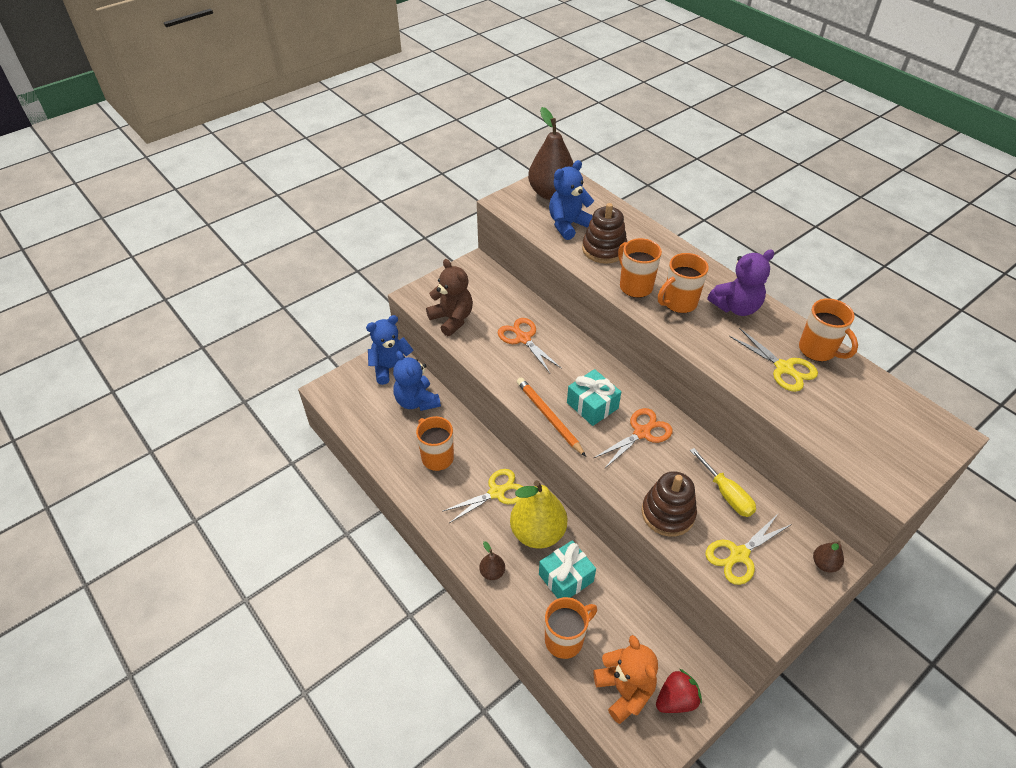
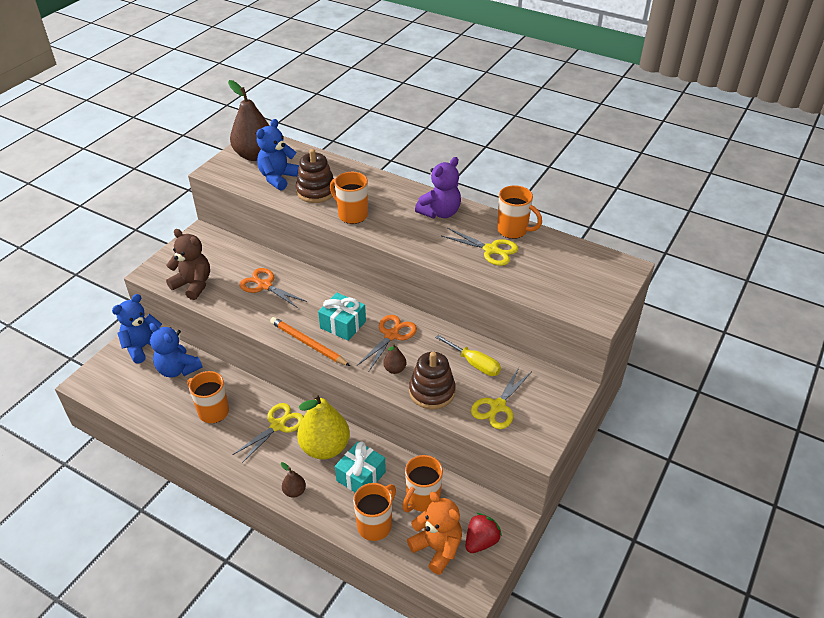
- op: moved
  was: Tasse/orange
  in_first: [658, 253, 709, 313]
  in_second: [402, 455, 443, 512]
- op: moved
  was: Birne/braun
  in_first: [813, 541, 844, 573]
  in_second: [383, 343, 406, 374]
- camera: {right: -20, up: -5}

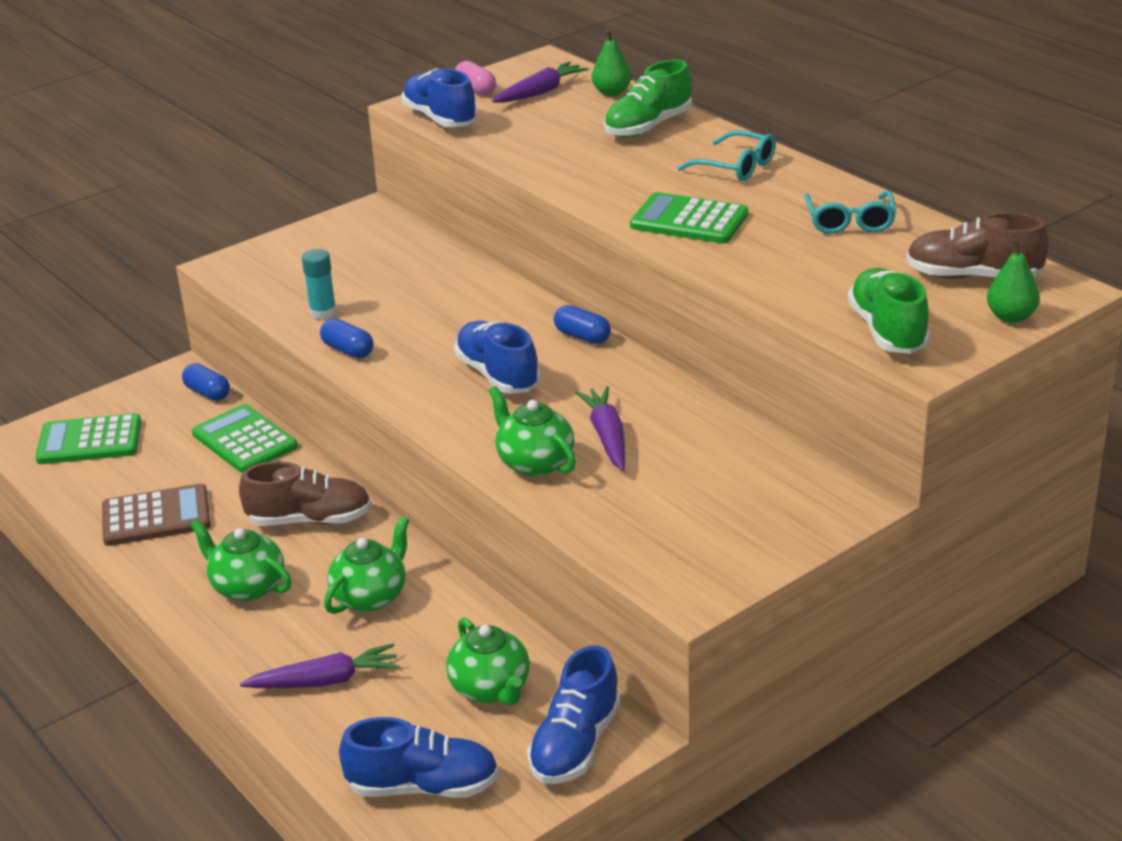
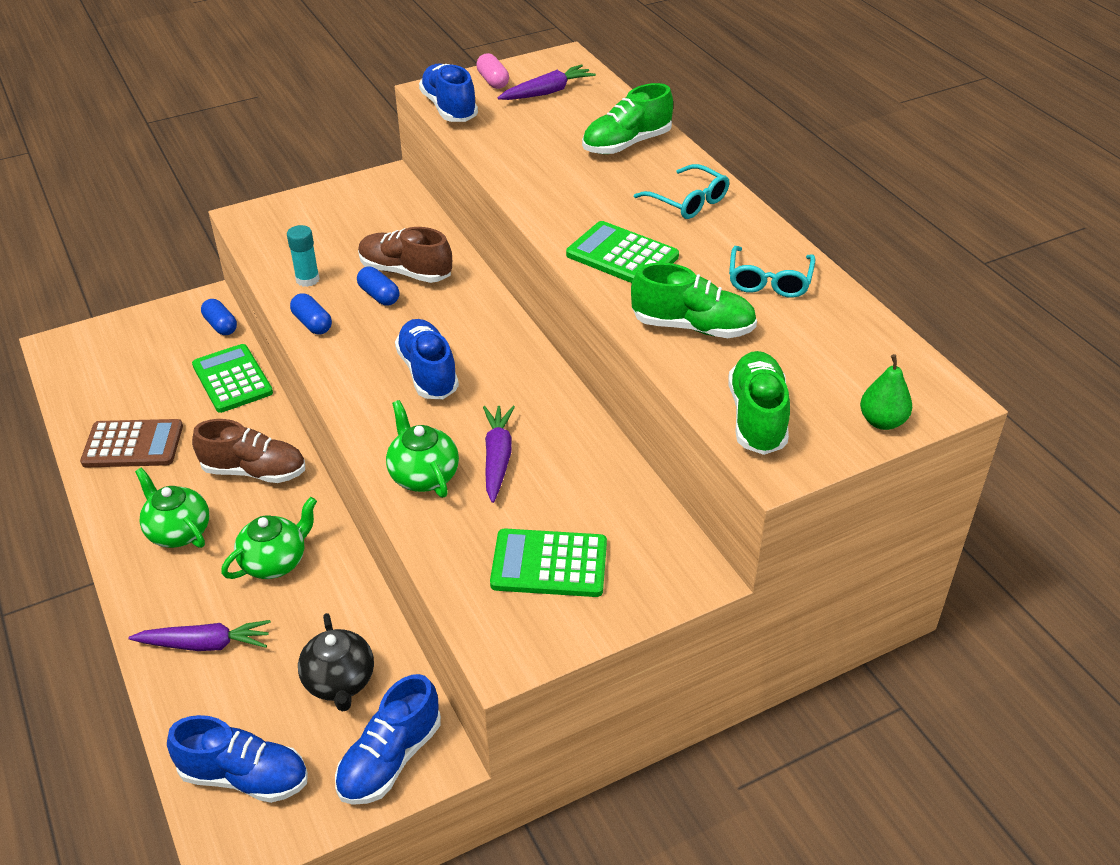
- op: removed
  was: Birne/grün
  in_first: [592, 29, 631, 96]
- op: moved
  was: Schuh/braun
  in_first: [906, 212, 1049, 279]
  in_second: [358, 227, 452, 283]
- op: moved
  was: Kapsel/blau
  in_first: [554, 305, 611, 344]
  in_second: [357, 267, 400, 305]
- op: moved
  was: Taschenrechner/grün
  in_first: [35, 413, 141, 464]
  in_second: [490, 529, 607, 597]
- op: recoloured
  was: Teekanne/grün
  now: Teekanne/schwarz
  in_first: [446, 618, 530, 706]
  in_second: [298, 613, 374, 712]
- op: added
  now: Schuh/grün
  in_second: [631, 263, 757, 338]
- camera: {right: 10, up: 10}

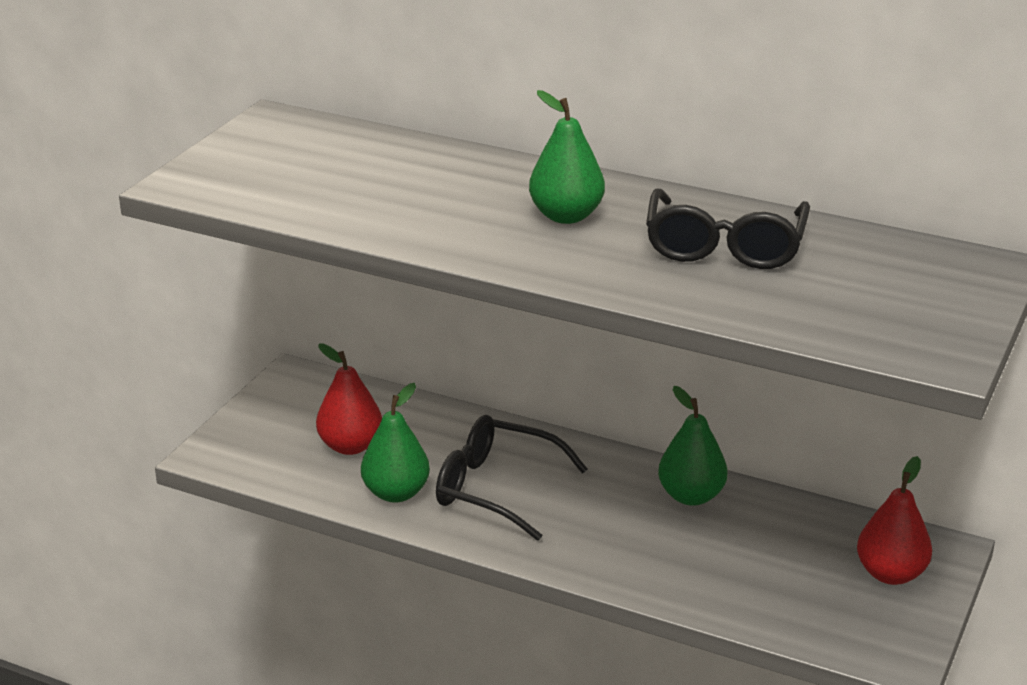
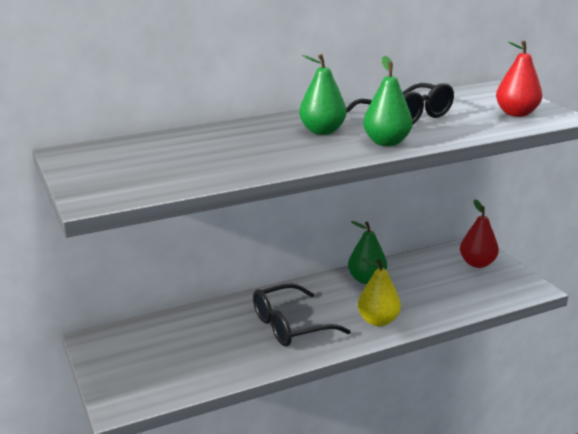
- op: moved
  was: Birne/rot
  in_first: [316, 343, 382, 455]
  in_second: [496, 41, 542, 117]
- op: moved
  was: Birne/grün
  in_first: [361, 383, 430, 503]
  in_second: [363, 56, 413, 146]
- op: added
  now: Birne/gelb
  in_second: [358, 258, 401, 326]
- camera: {right: -50, up: -5}

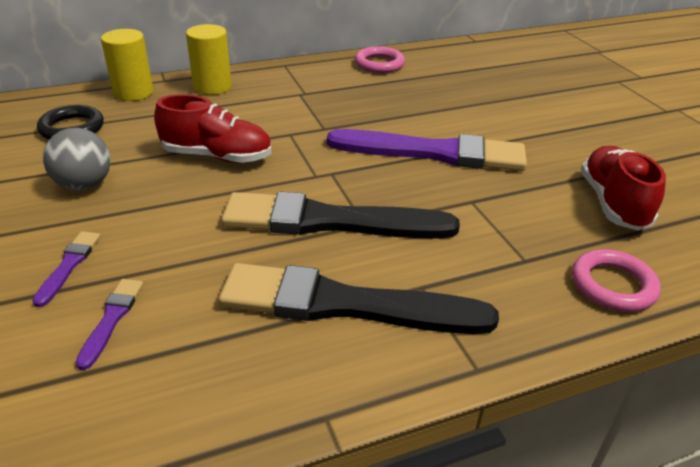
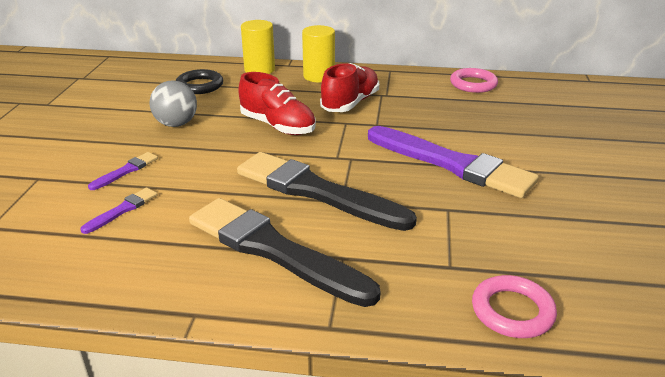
- op: moved
  was: Schuh/rot
  in_first: [581, 146, 666, 230]
  in_second: [320, 63, 379, 112]
- camera: {right: 30, up: -5}

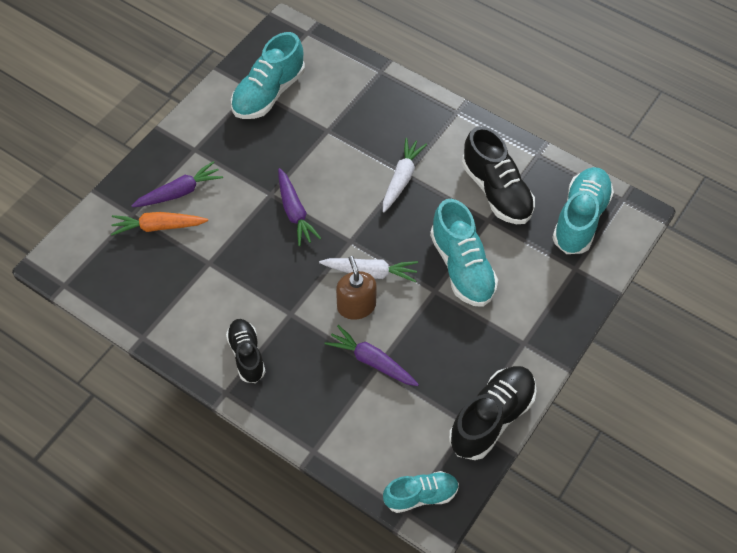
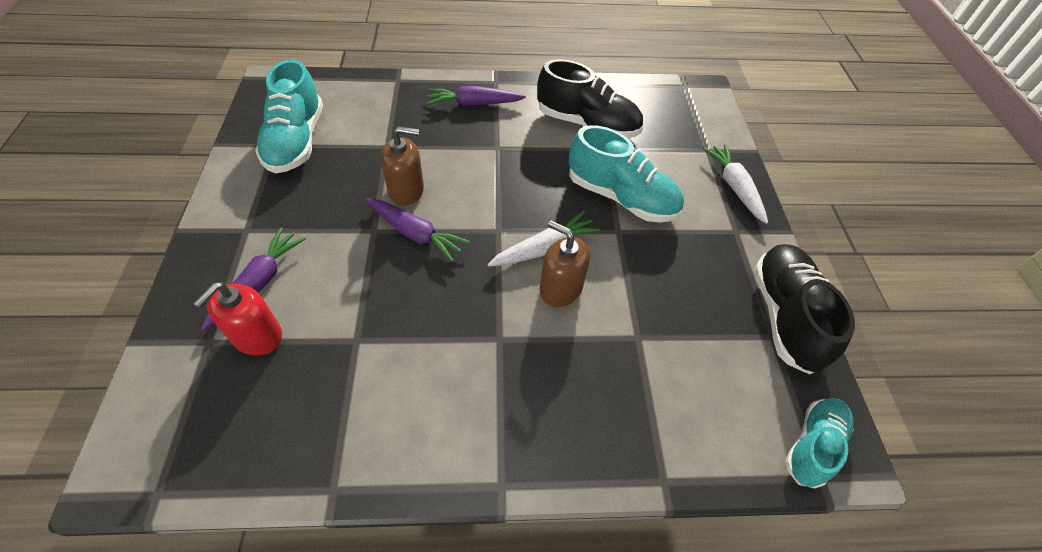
- op: moved
  was: Karotte/weiß
  in_first: [383, 138, 427, 213]
  in_second: [703, 144, 768, 224]
- op: removed
  was: Schuh/türkis
  in_first: [552, 167, 614, 254]
- op: replaced
  was: Karotte/orange
  now: Seifenspender/rot
  in_first: [111, 212, 208, 235]
  in_second: [193, 282, 282, 356]
- op: removed
  was: Schuh/schwarz
  in_first: [226, 319, 266, 383]
- op: moved
  was: Karotte/lila
  in_first: [325, 325, 419, 386]
  in_second: [427, 86, 526, 106]
- op: added
  now: Seifenspender/braun
  in_second: [381, 126, 424, 205]
- camera: {right: -40, up: -5}

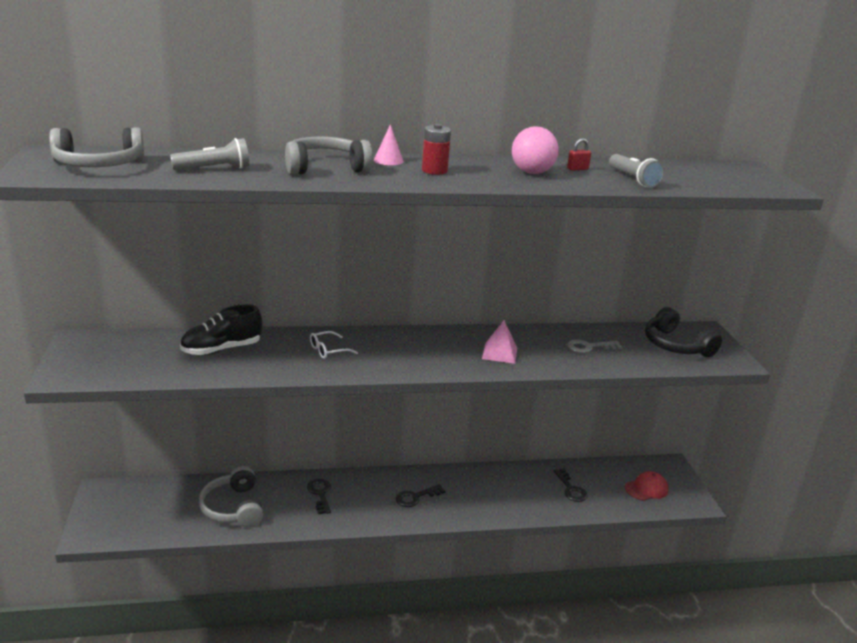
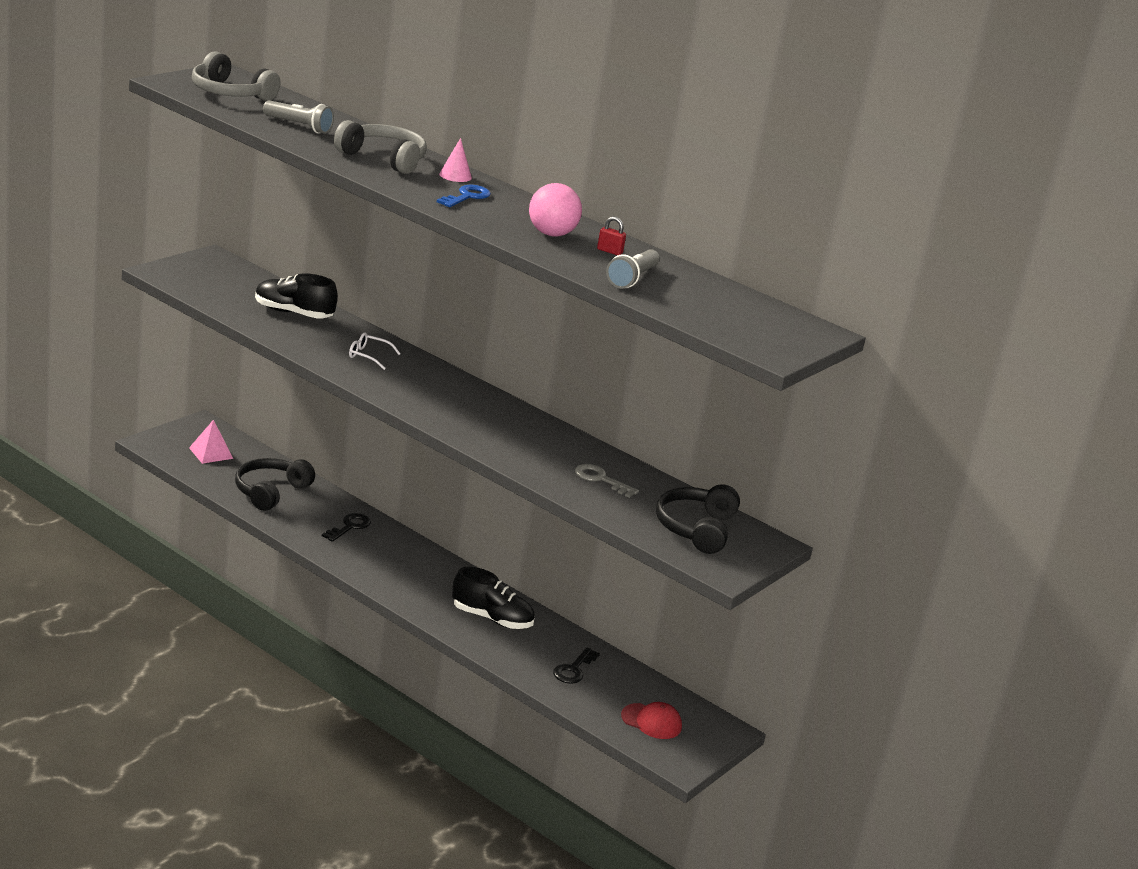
- op: replaced
  was: Batterie/rot
  now: Schlüssel/blau
  in_first: [422, 124, 451, 175]
  in_second: [437, 185, 491, 207]
- op: moved
  was: Pyramide/rosa
  in_first: [482, 321, 517, 364]
  in_second: [189, 420, 233, 464]
- op: recoloured
  was: Kopfhörer/grau
  now: Kopfhörer/schwarz
  in_first: [199, 466, 263, 527]
  in_second: [235, 458, 315, 511]
- op: removed
  was: Schlüssel/schwarz
  in_first: [396, 484, 445, 507]
- op: added
  now: Schuh/schwarz
  in_second: [452, 567, 535, 629]
- camera: {right: 45, up: 0}

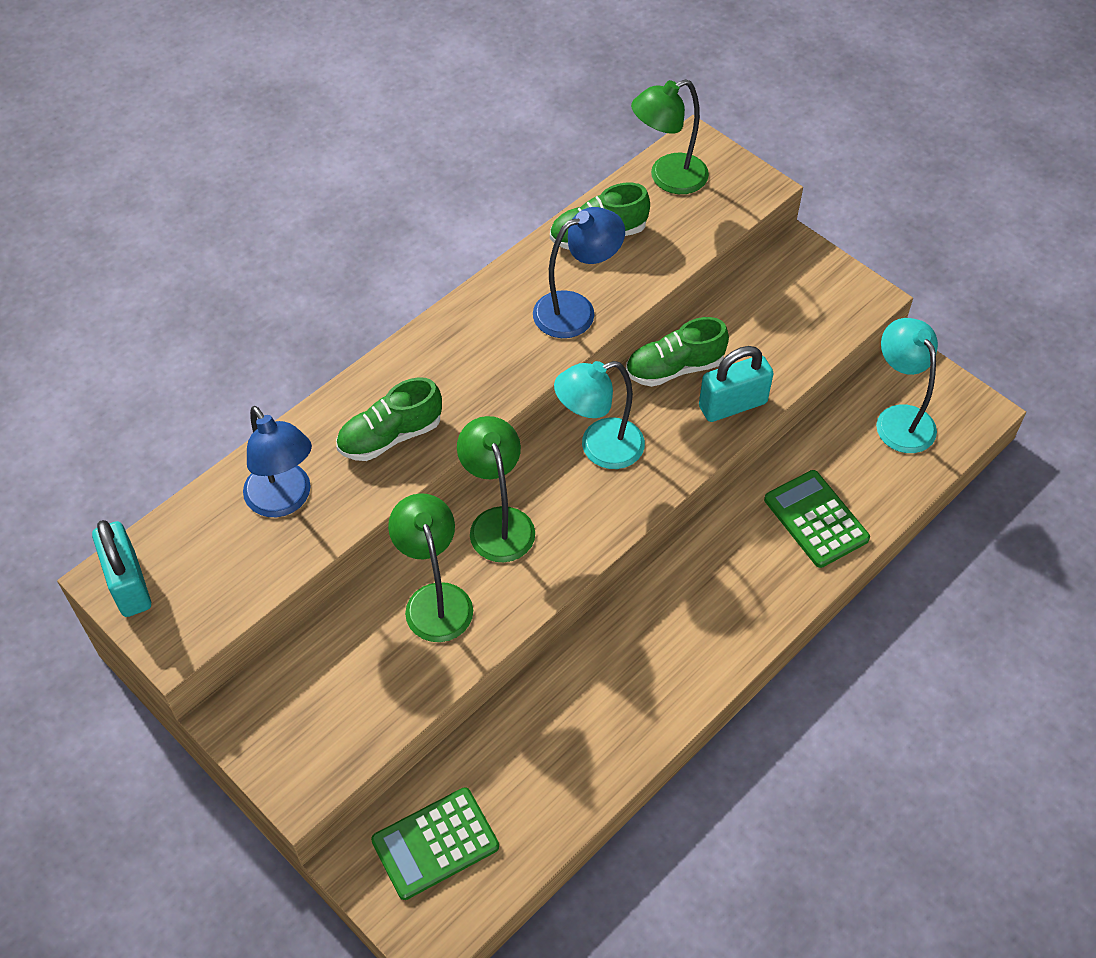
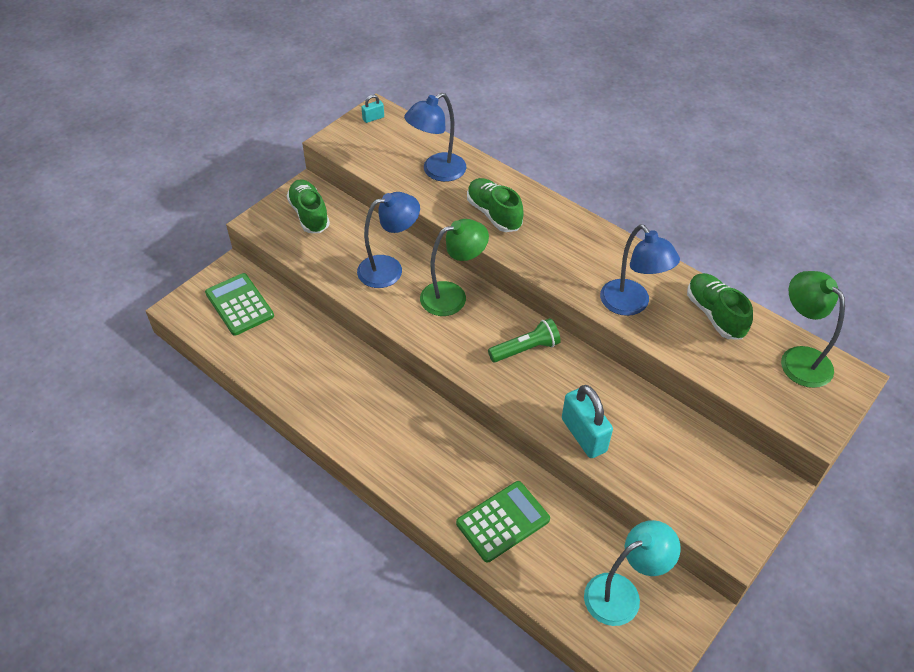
- op: moved
  was: Schuh/grün
  in_first: [626, 317, 729, 387]
  in_second: [287, 179, 330, 233]
- op: replaced
  was: Lampe/türkis
  now: Taschenlampe/grün
  in_first: [554, 361, 645, 469]
  in_second: [488, 318, 561, 362]
- op: recoloured
  was: Lampe/grün
  now: Lampe/blau
  in_first: [388, 493, 473, 642]
  in_second: [357, 192, 420, 288]
- op: resized
  was: Vorhängeschloss/türkis
  in_first: [92, 520, 151, 617]
  in_second: [361, 95, 384, 123]
  ratio: 0.48
- camera: {right: 85, up: -5}

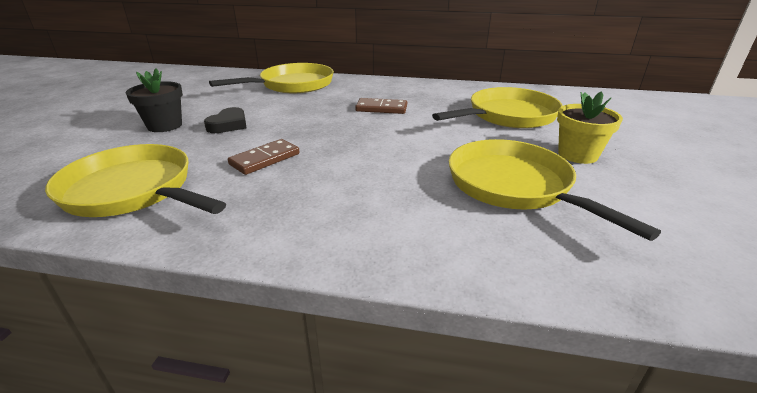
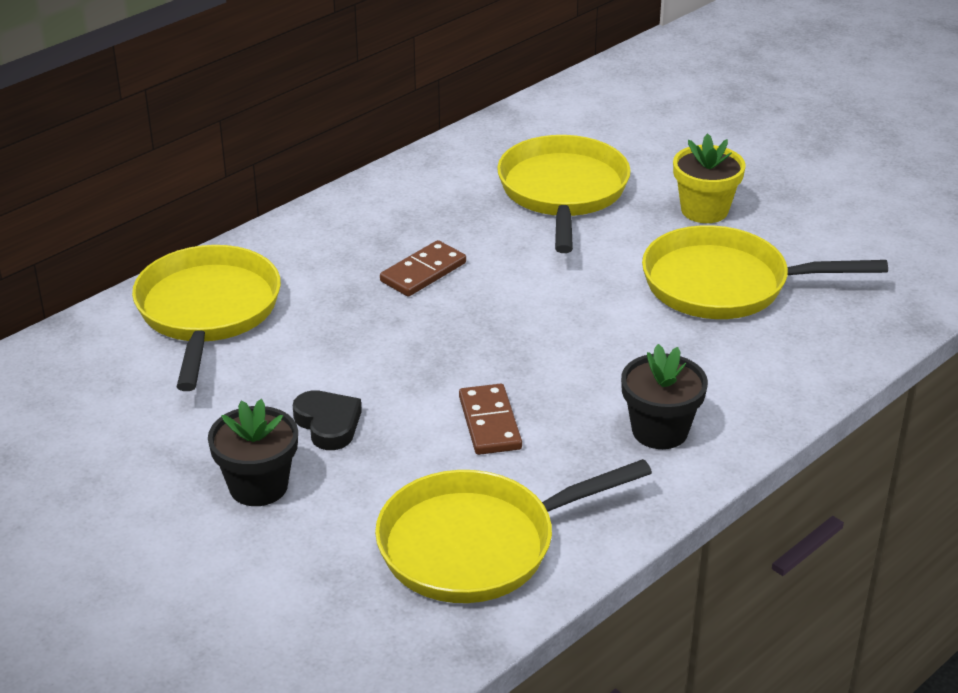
- op: added
  now: Blumentopf/schwarz
  in_second: [621, 344, 708, 449]
- camera: {right: -55, up: 5}

